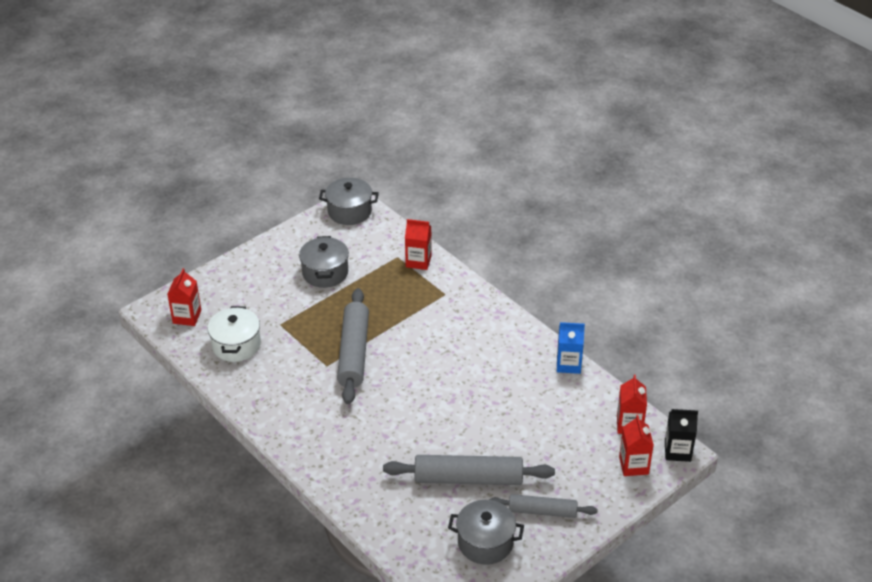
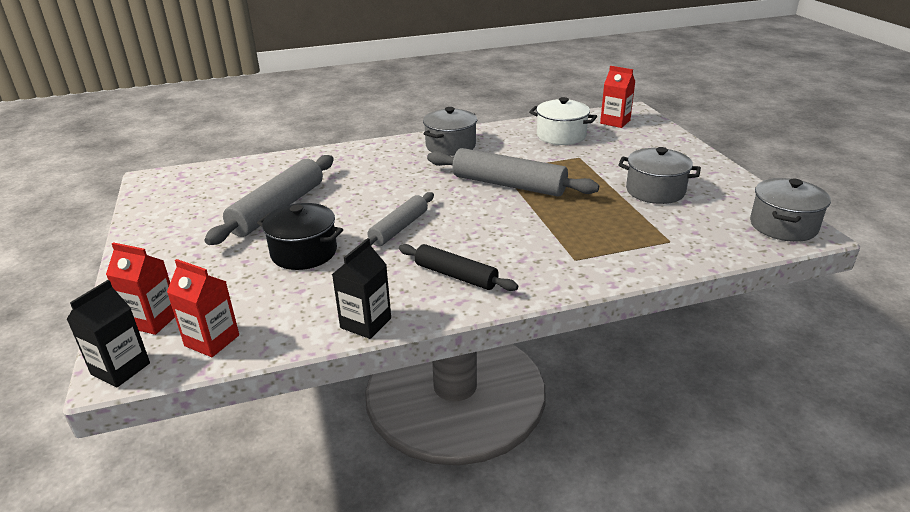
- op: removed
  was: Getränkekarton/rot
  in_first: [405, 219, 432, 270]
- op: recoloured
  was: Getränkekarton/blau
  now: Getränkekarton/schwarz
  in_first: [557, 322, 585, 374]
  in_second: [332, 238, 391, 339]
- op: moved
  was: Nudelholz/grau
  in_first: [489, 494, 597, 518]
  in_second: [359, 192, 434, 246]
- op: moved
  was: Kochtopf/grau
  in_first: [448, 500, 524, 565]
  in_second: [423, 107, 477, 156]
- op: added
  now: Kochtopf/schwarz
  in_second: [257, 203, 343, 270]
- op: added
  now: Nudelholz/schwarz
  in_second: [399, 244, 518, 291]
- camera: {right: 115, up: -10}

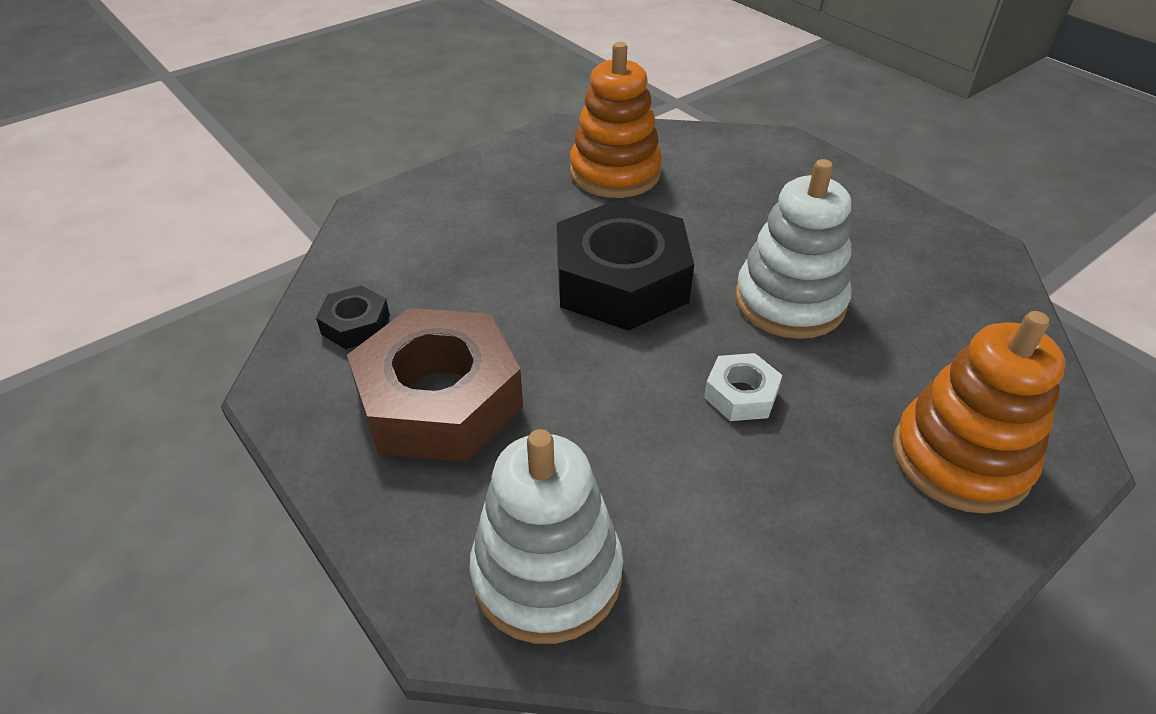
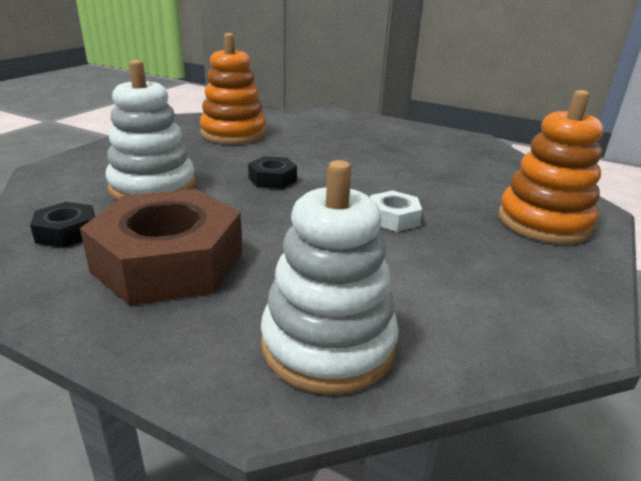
- op: moved
  was: Stapelspielzeug/weiß
  in_first: [735, 159, 851, 339]
  in_second: [106, 60, 196, 200]
- op: resized
  was: Sechskantmutter/schwarz
  in_first: [557, 200, 694, 331]
  in_second: [248, 156, 297, 189]
  ratio: 0.45
- camera: {right: -25, up: -15}

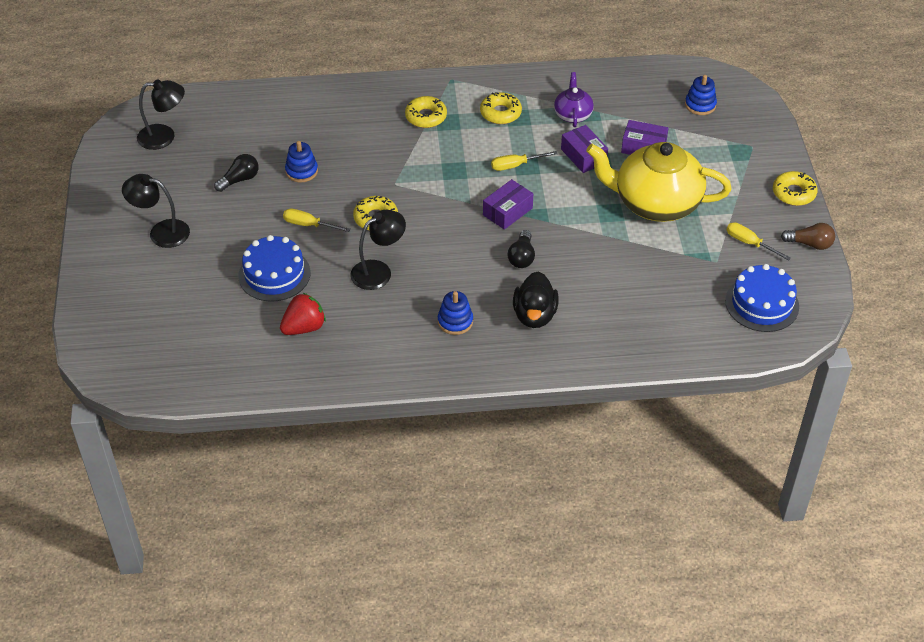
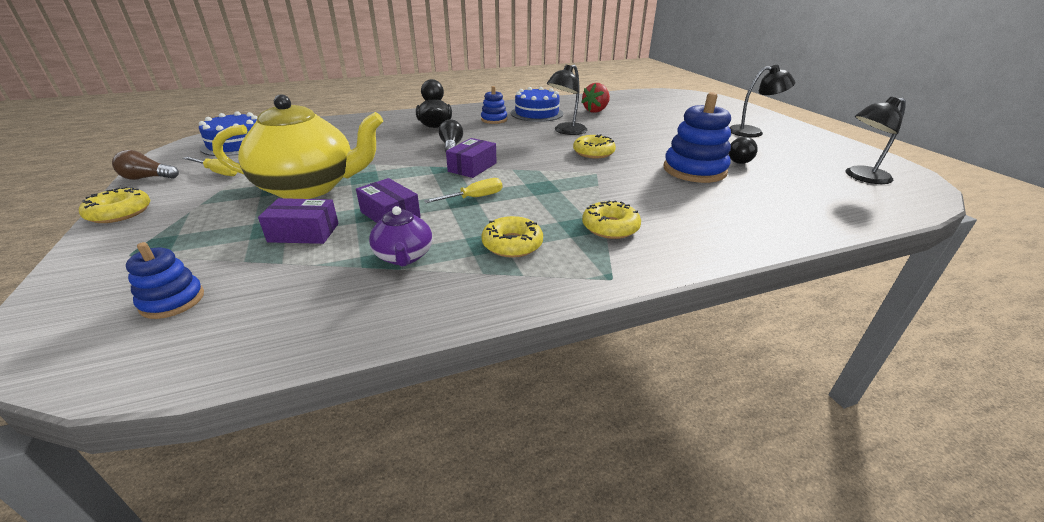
- op: resized
  was: Stapelspielzeug/blau
  in_first: [285, 141, 318, 182]
  in_second: [664, 92, 731, 183]
  ratio: 1.8
- op: removed
  was: Schraubenzieher/gelb
  in_first: [283, 209, 351, 232]
- op: moved
  was: Kuchen/blau
  in_first: [238, 235, 311, 302]
  in_second: [511, 87, 563, 122]
- camera: {right: 165, up: -15}

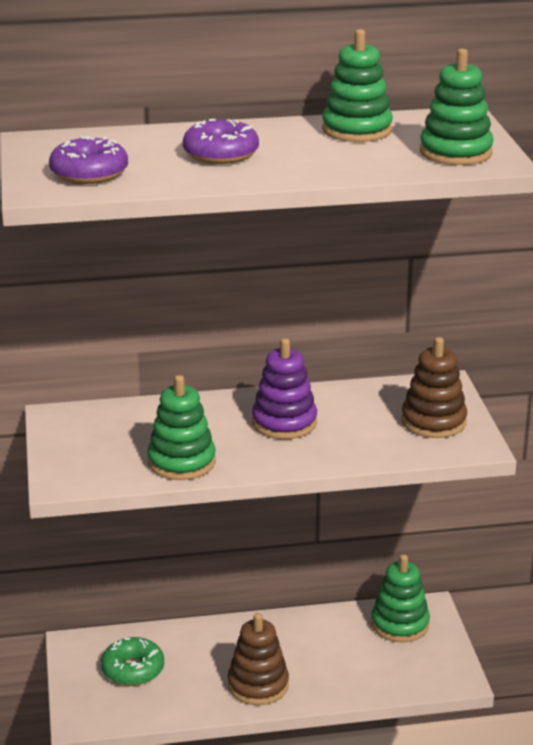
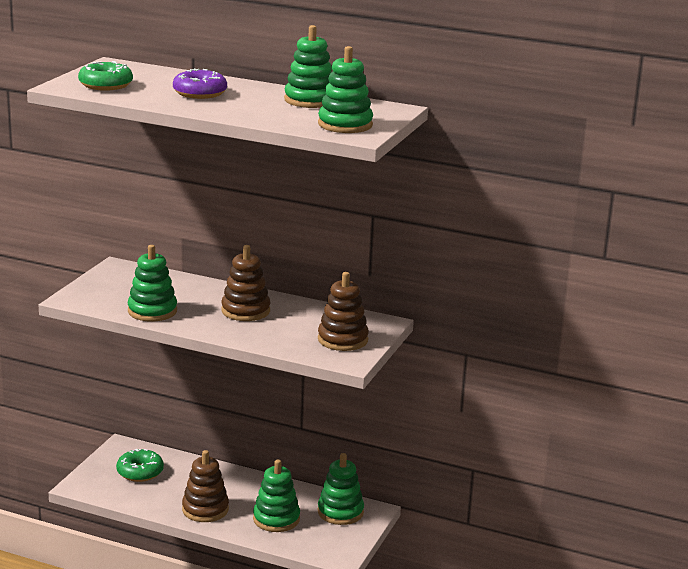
- op: recoloured
  was: Donut/lila
  now: Donut/grün
  in_first: [49, 136, 128, 184]
  in_second: [78, 61, 133, 91]
- op: recoloured
  was: Stapelspielzeug/lila
  now: Stapelspielzeug/braun
  in_first: [252, 338, 317, 439]
  in_second: [221, 245, 270, 321]
- op: added
  now: Stapelspielzeug/grün
  in_second: [253, 460, 300, 532]
- camera: {right: 30, up: -5}

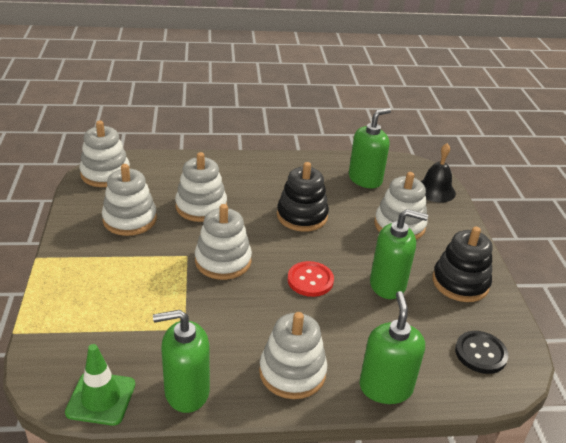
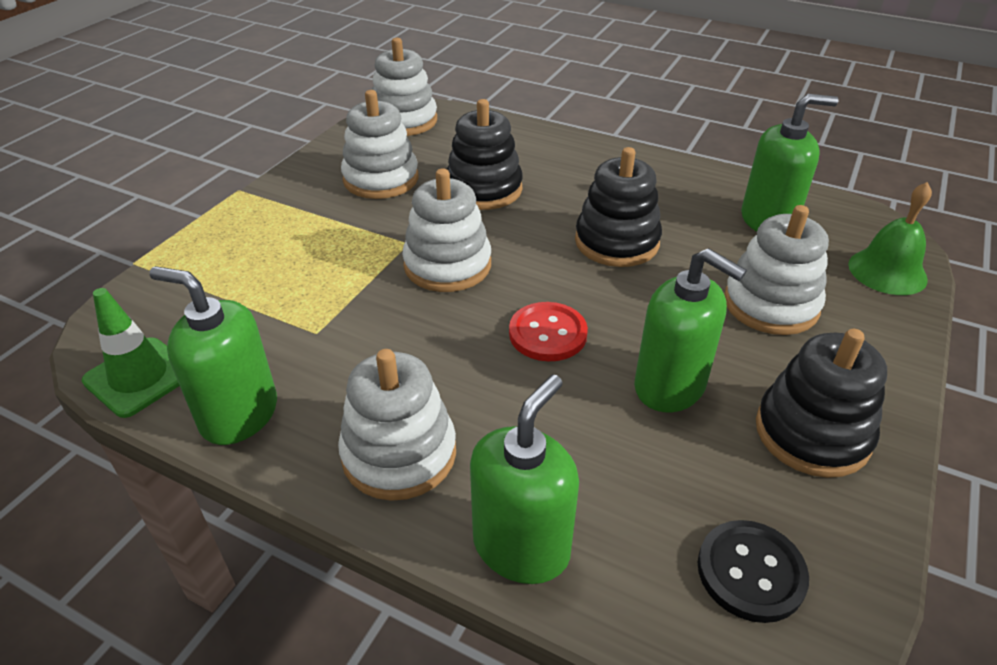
- op: recoloured
  was: Glocke/schwarz
  now: Glocke/grün
  in_first: [421, 143, 456, 203]
  in_second: [848, 182, 932, 295]
- op: recoloured
  was: Stapelspielzeug/weiß
  now: Stapelspielzeug/schwarz
  in_first: [175, 152, 227, 222]
  in_second: [447, 99, 523, 210]
- camera: {right: 35, up: 5}

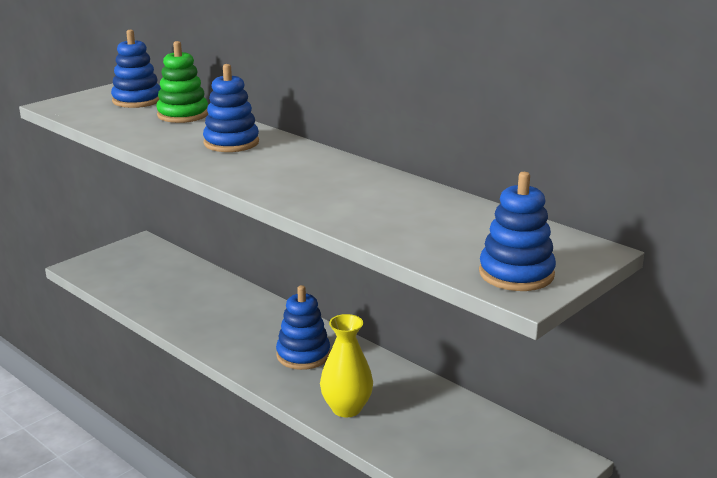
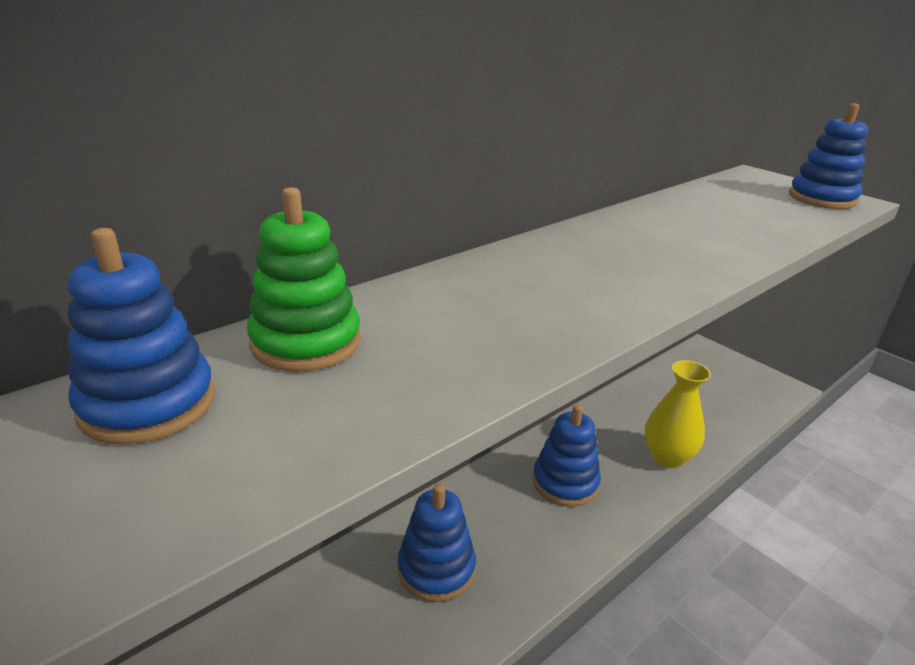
- op: moved
  was: Stapelspielzeug/blau
  in_first: [203, 64, 259, 152]
  in_second: [398, 484, 476, 602]
- camera: {right: -85, up: 5}

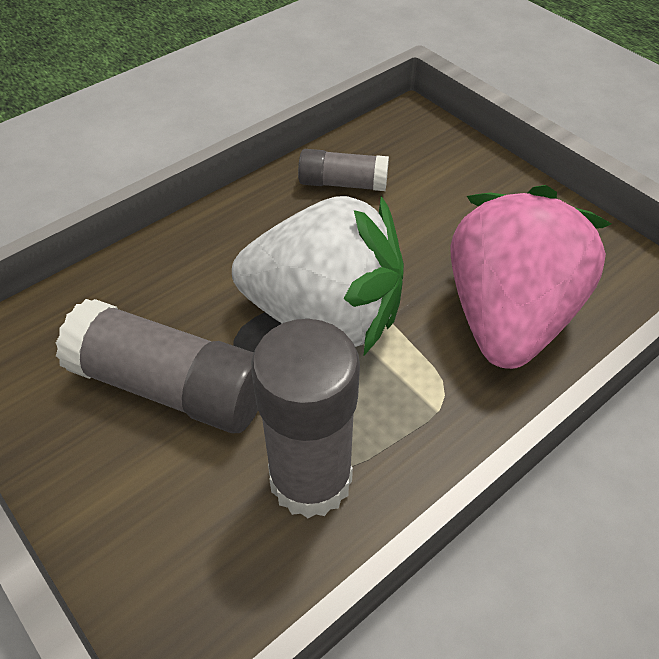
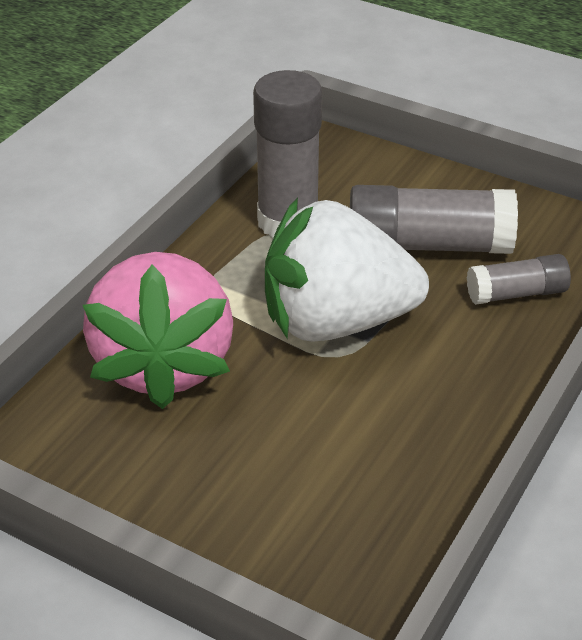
- op: moved
  was: Klebestift/grau
  in_first: [298, 149, 389, 191]
  in_second: [467, 254, 571, 305]
- camera: {right: 160, up: -10}

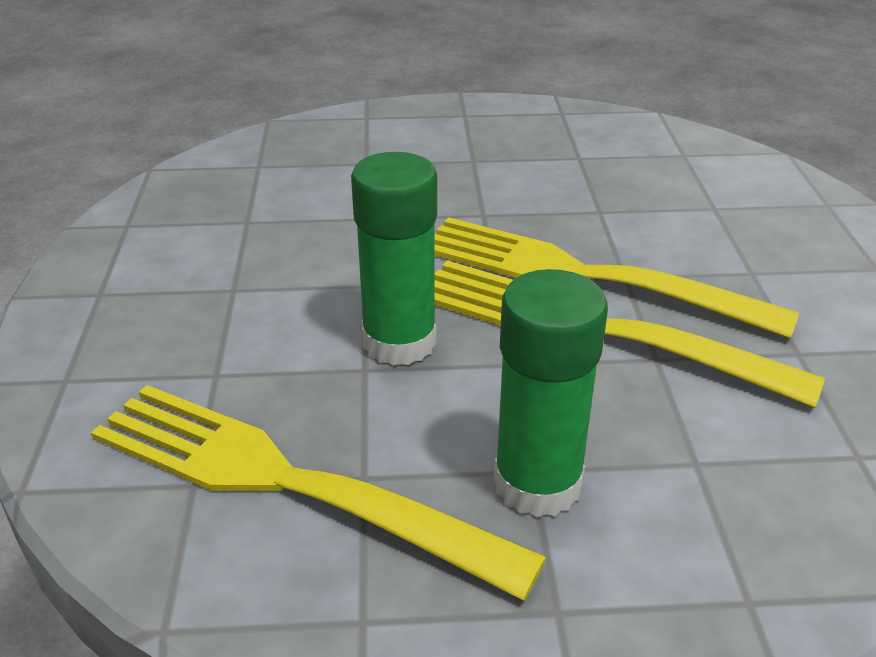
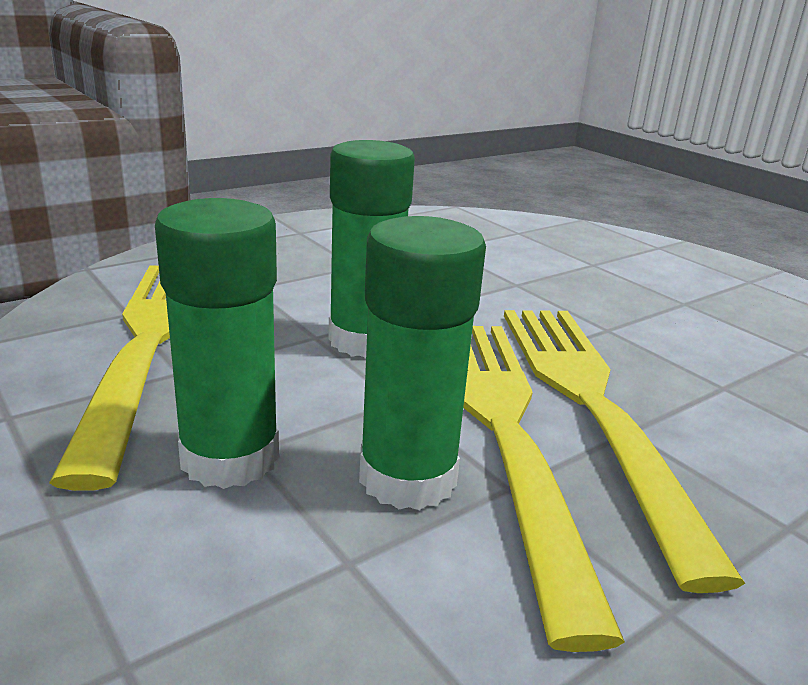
- op: added
  now: Klebestift/grün
  in_second: [359, 216, 486, 510]
- camera: {right: 55, up: -10}

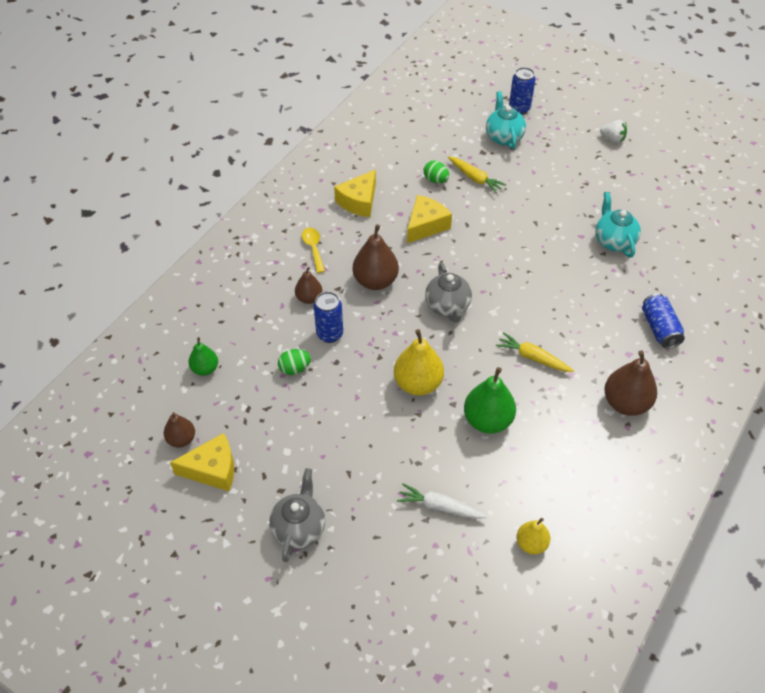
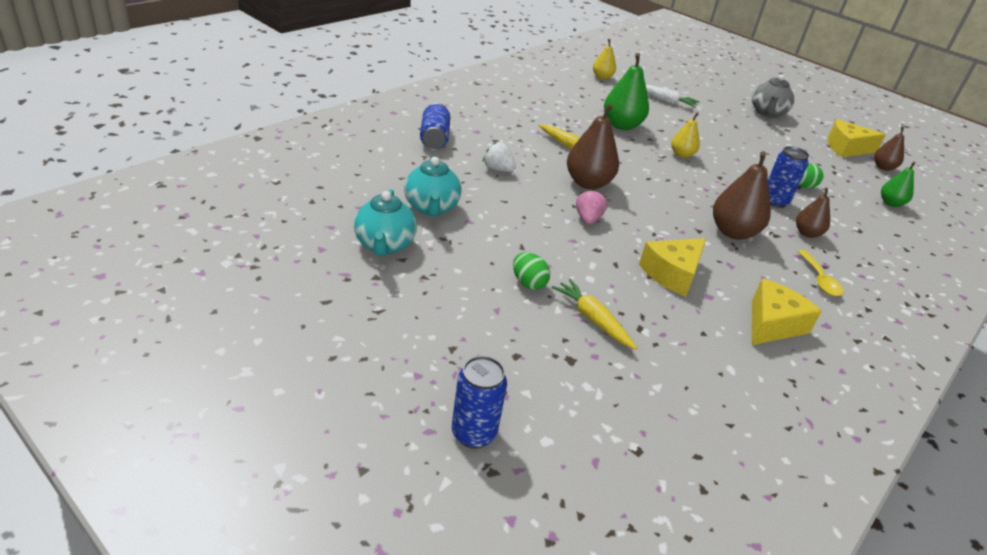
- op: moved
  was: Teekanne/türkis
  in_first: [486, 91, 526, 149]
  in_second: [354, 189, 417, 256]
- op: moved
  was: Erdbeere/weiß
  in_first: [600, 120, 627, 143]
  in_second: [483, 141, 516, 172]
- op: moved
  was: Ei/grün
  in_first: [423, 160, 449, 183]
  in_second: [513, 252, 550, 290]
- op: removed
  was: Teekanne/grau
  in_first: [425, 263, 472, 323]
- op: resized
  was: Birne/gelb
  in_first: [394, 329, 444, 396]
  in_second: [671, 113, 700, 158]
  ratio: 0.59
- op: moved
  was: Birne/braun
  in_first: [604, 350, 657, 416]
  in_second: [567, 103, 619, 189]
- op: added
  now: Erdbeere/rosa
  in_second: [576, 189, 607, 225]
- camera: {right: -175, up: -15}

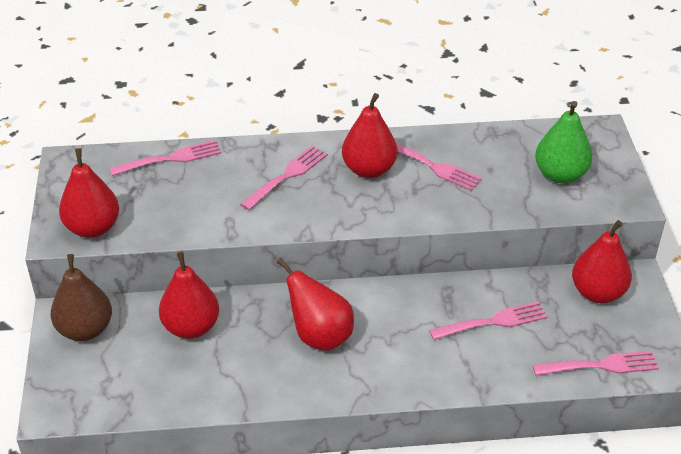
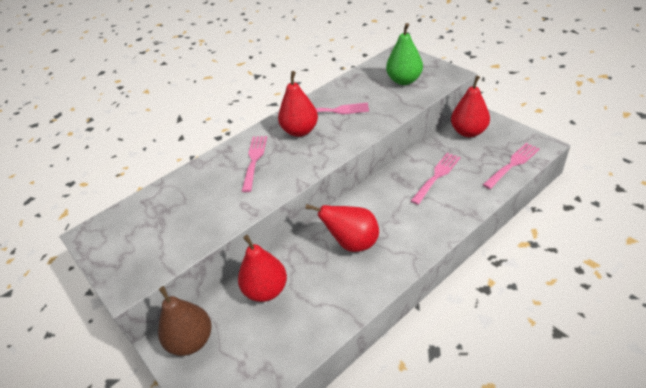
- op: removed
  was: Gabel/rosa
  in_first: [109, 140, 222, 176]
- op: removed
  was: Birne/rot
  in_first: [59, 148, 119, 238]
- camera: {right: -30, up: 0}

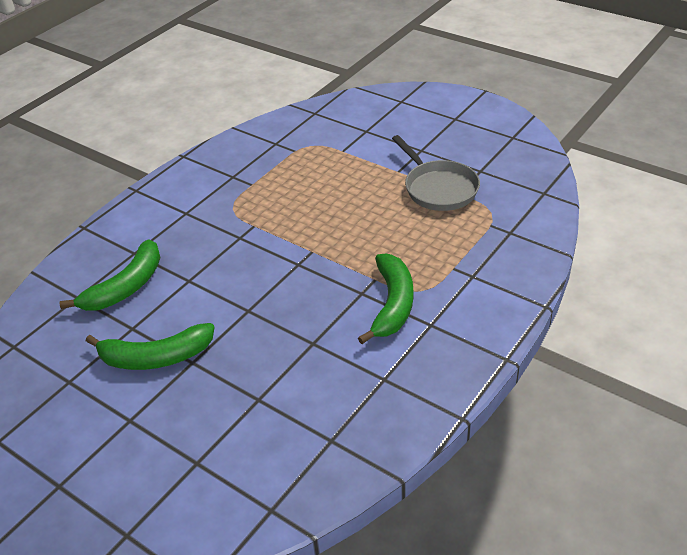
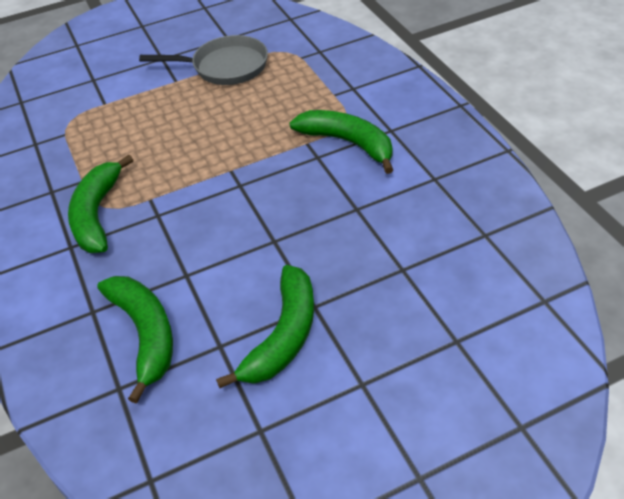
- op: added
  now: Banane/grün
  in_second: [68, 155, 133, 253]
- camera: {right: -60, up: 5}

